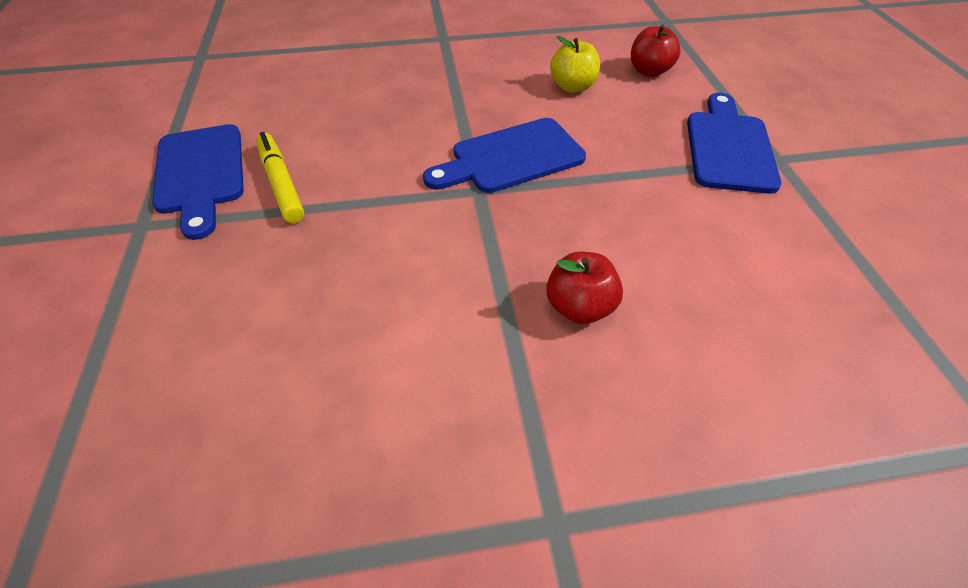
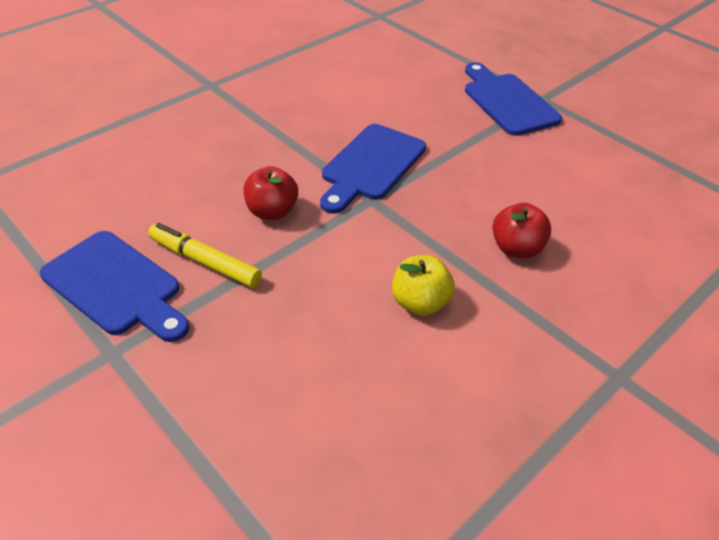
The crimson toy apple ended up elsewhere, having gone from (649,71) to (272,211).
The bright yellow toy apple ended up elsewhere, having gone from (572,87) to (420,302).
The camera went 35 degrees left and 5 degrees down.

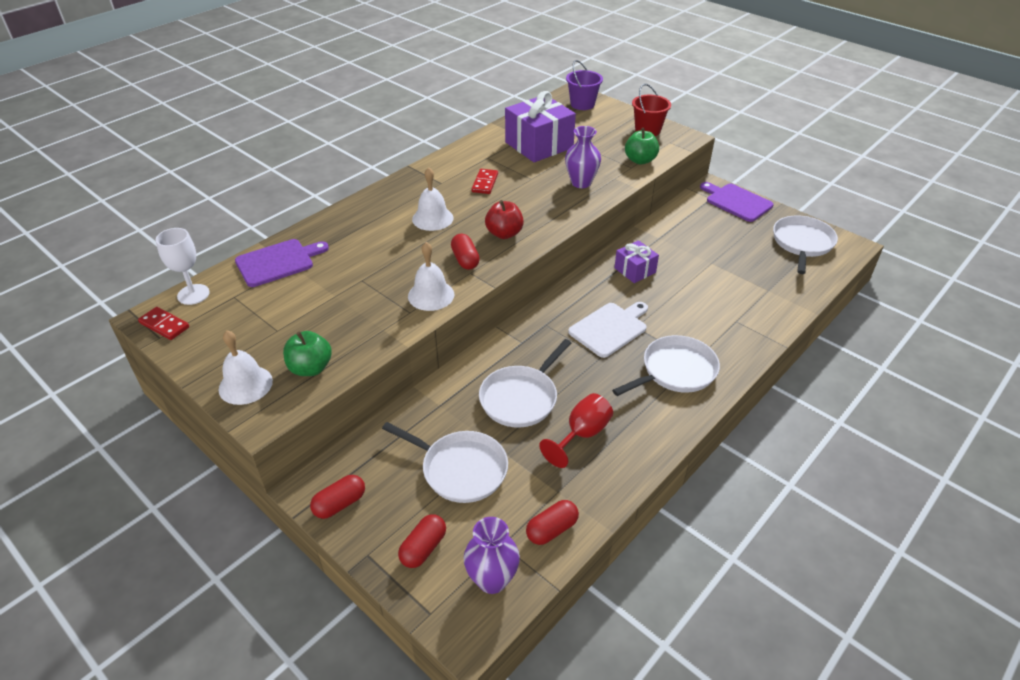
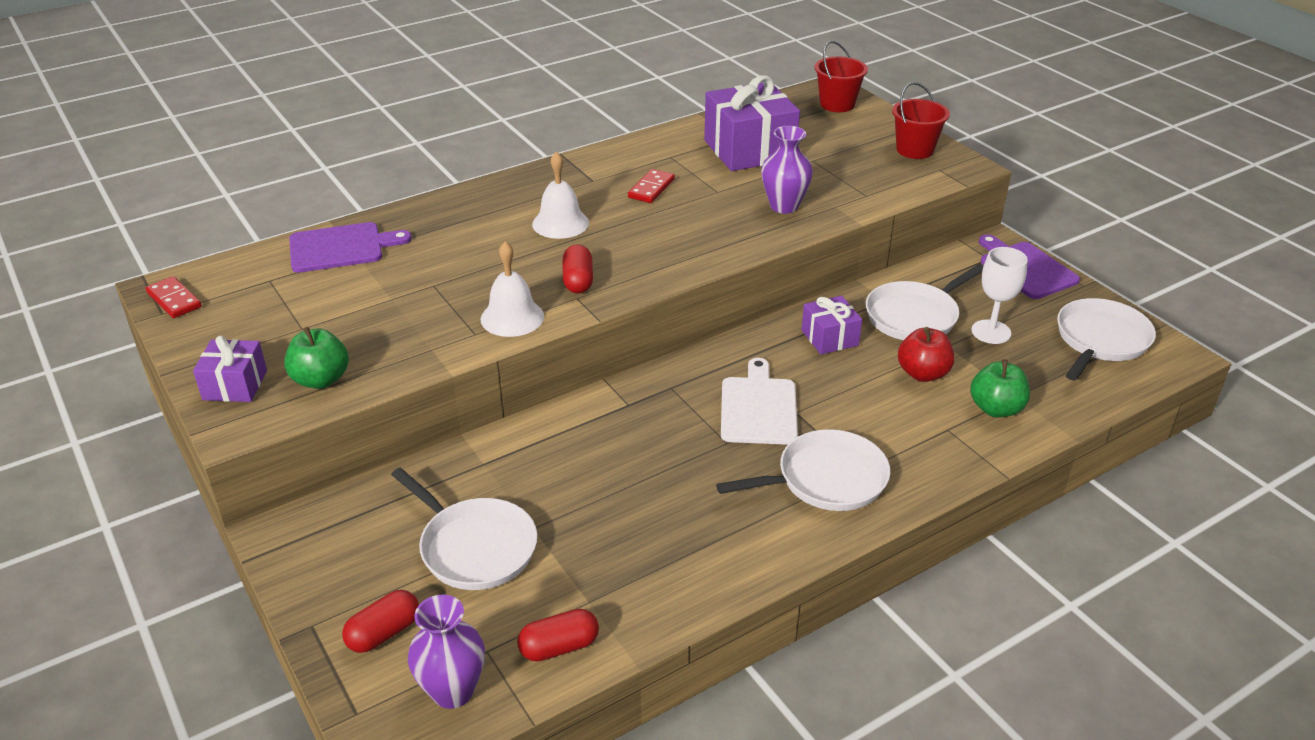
Where the snow-white bell stood at (245,385), the royal purple gift came to stand at (235,385).
The snow-white chopping board at (610,328) ended up facing another way, 60 degrees counterclockwise from before.
What was the royal purple sand bucket at (582,104) turned into the crimson sand bucket at (837,104).
The snow-white skillet ended up elsewhere, having gone from (521,398) to (914,316).
The crimson toy apple ended up elsewhere, having gone from (504,233) to (923,373).
The green toy apple ended up elsewhere, having gone from (640,160) to (996,409).
The snow-white chalice ended up elsewhere, having gone from (193,294) to (991,332).
The second view lost the crimson pill at (340,504).
The second view lost the crimson chalice at (582,434).
The camera went 15 degrees right and 5 degrees down.

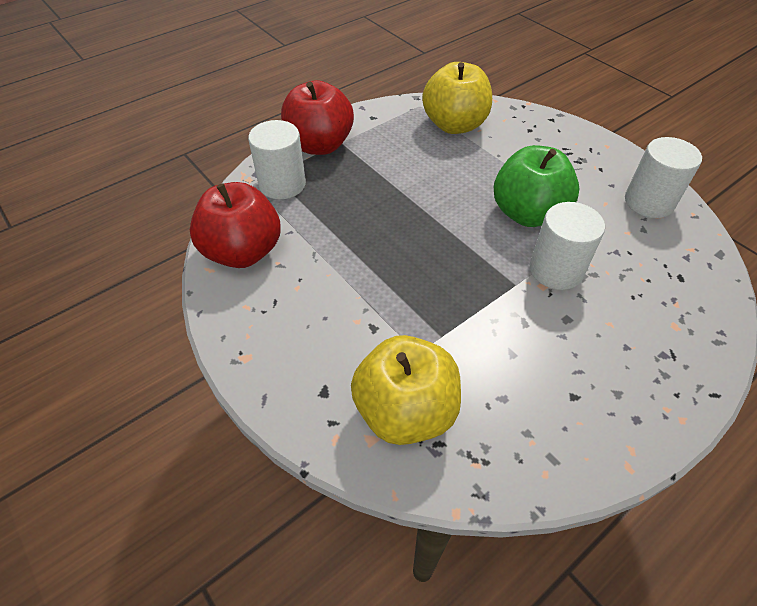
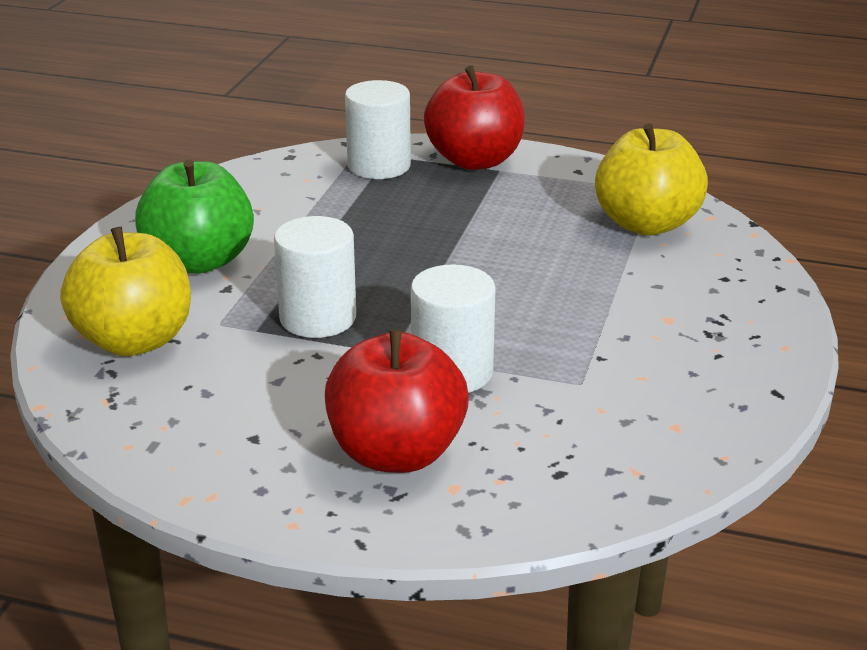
The green toy apple ended up elsewhere, having gone from (527,213) to (199,261).
The snow-white cylinder ended up elsewhere, having gone from (649,202) to (318,318).
The crimson toy apple ended up elsewhere, having gone from (243,252) to (396,453).
The camera went 55 degrees right and 20 degrees down.

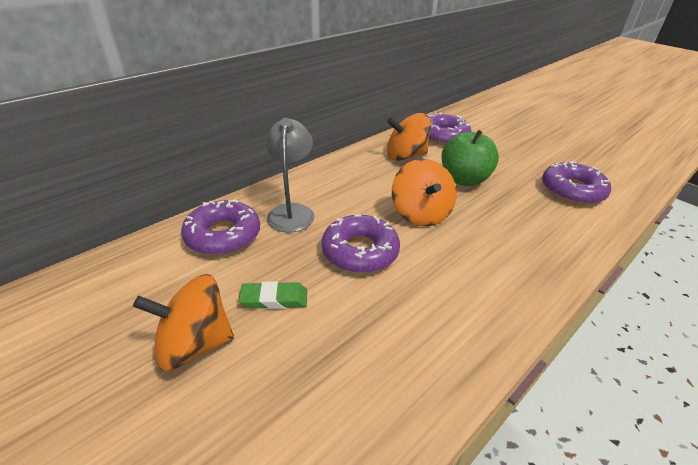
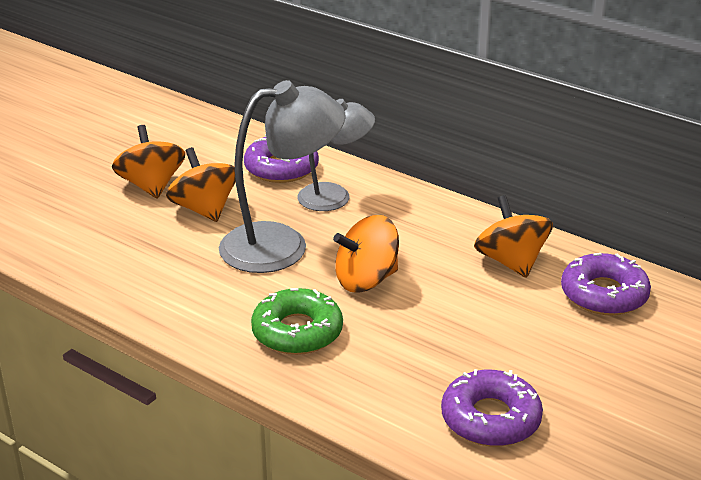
Where the green gum eraser stood at (274,299), the orange-coloured spinning top came to stand at (204,209).
Where the royal purple glazed donut stood at (360,251), the grey reading lamp came to stand at (282,245).
The second view gained the green glazed donut at (297,332).
The second view lost the green toy apple at (464,180).
The camera went 80 degrees right and 5 degrees down.

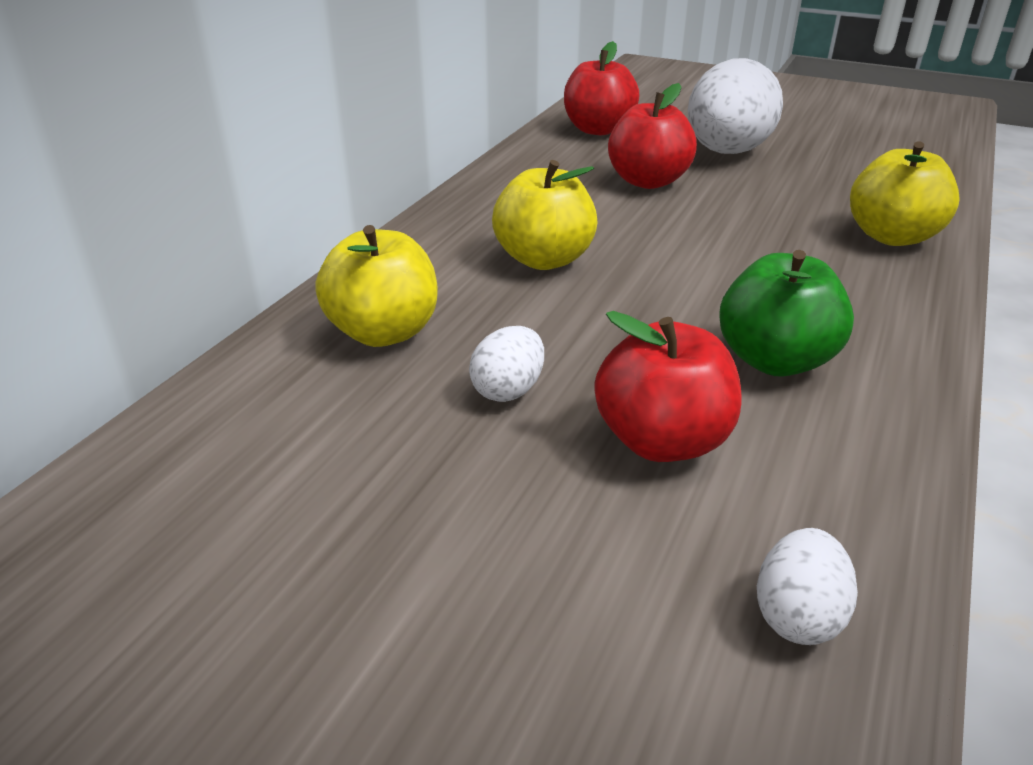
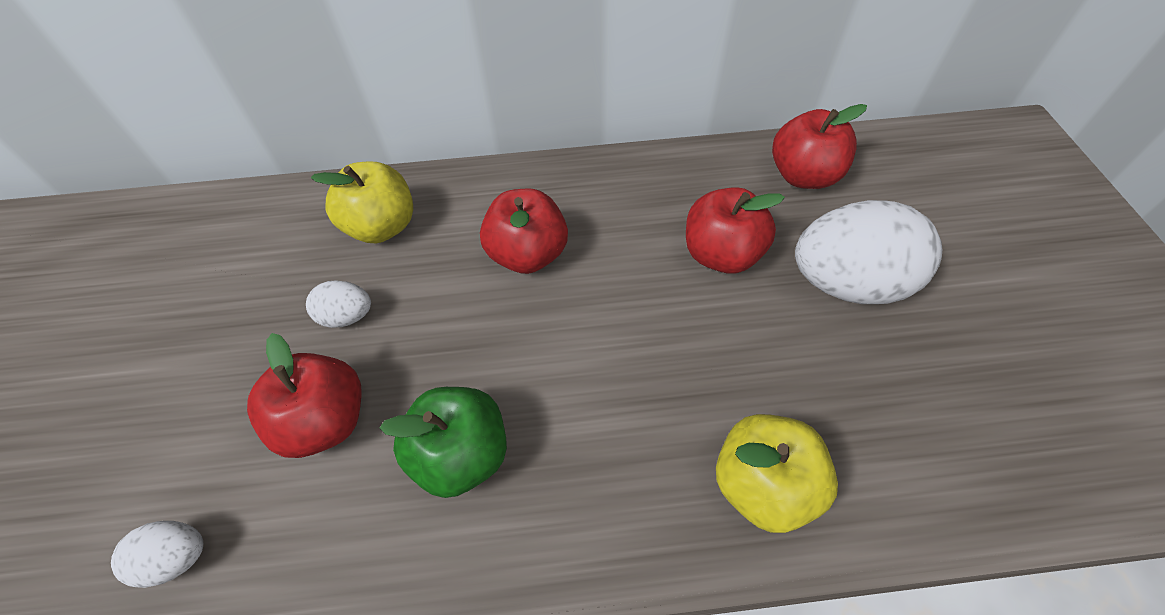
What was the bright yellow toy apple at (544,259) turned into the crimson toy apple at (528,255).
The camera went 60 degrees right and 20 degrees up.

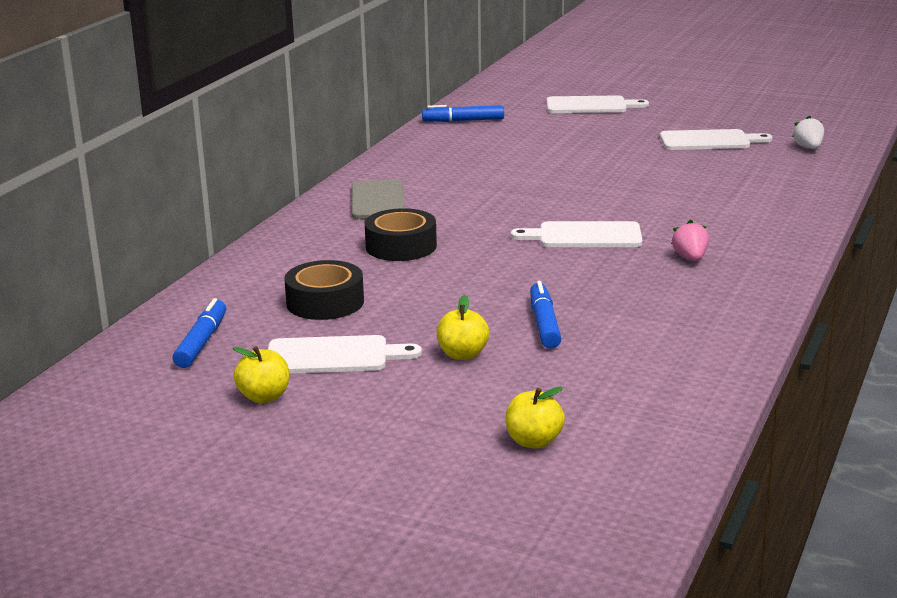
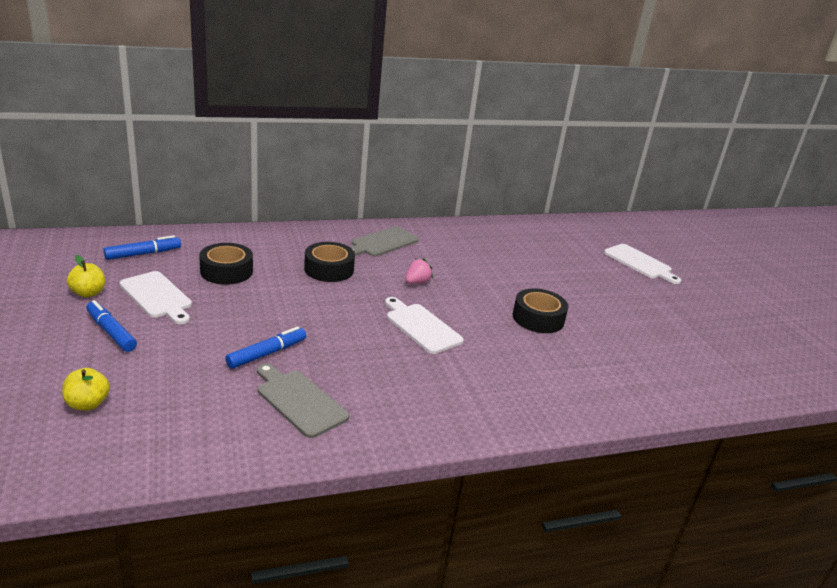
The blue marker pen ended up elsewhere, having gone from (463,121) to (111,332).
The second view gained the grey chopping board at (299,401).
The pink toy strawberry ended up elsewhere, having gone from (690,258) to (417,282).
The second view gained the jet-black sticky tape at (538,318).
The second view lost the bright yellow toy apple at (462,354).
The second view lost the snow-white chopping board at (709,141).
The second view lost the snow-white toy strawberry at (808,148).
The camera went 45 degrees right and 5 degrees up.

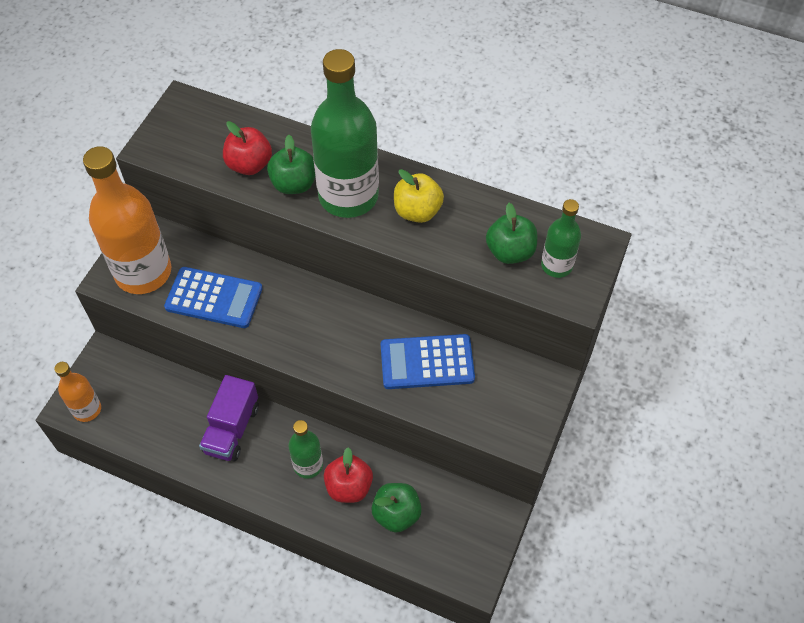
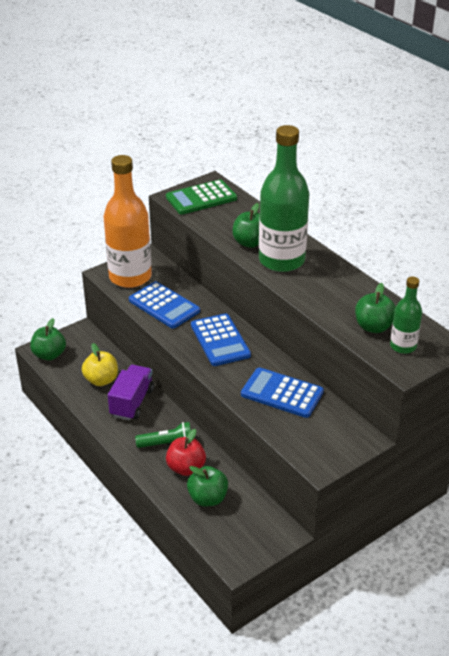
Where the orange-coloured flask stood at (87,409), the green toy apple came to stand at (49,355).
The bright yellow toy apple ended up elsewhere, having gone from (417,211) to (101,380).
The royal purple lorry at (232,429) ended up facing another way, 150 degrees clockwise from before.
Where the green flask stood at (308,465), the green pocket torch came to stand at (167,443).
The second view gained the green calculator at (201,198).
The second view gained the blue calculator at (220,340).
The second view lost the crimson toy apple at (249,165).
The camera went 30 degrees right and 20 degrees down.

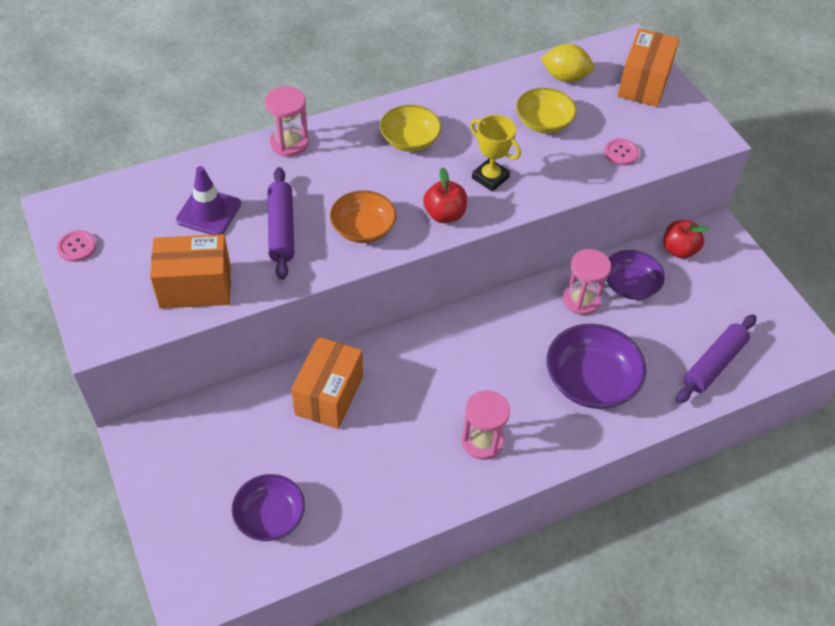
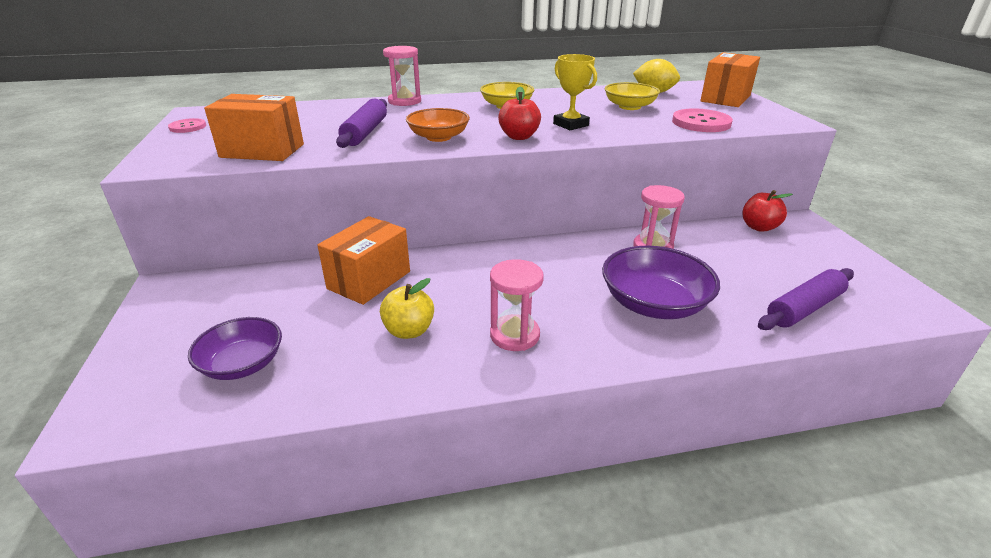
The second view gained the bright yellow toy apple at (409,331).
The size of the pink sewing button at (621,153) changed by a factor of 1.73.
The second view lost the royal purple traffic cone at (209,212).
The second view lost the royal purple deep dish at (630,285).
The camera went 15 degrees right and 20 degrees down.

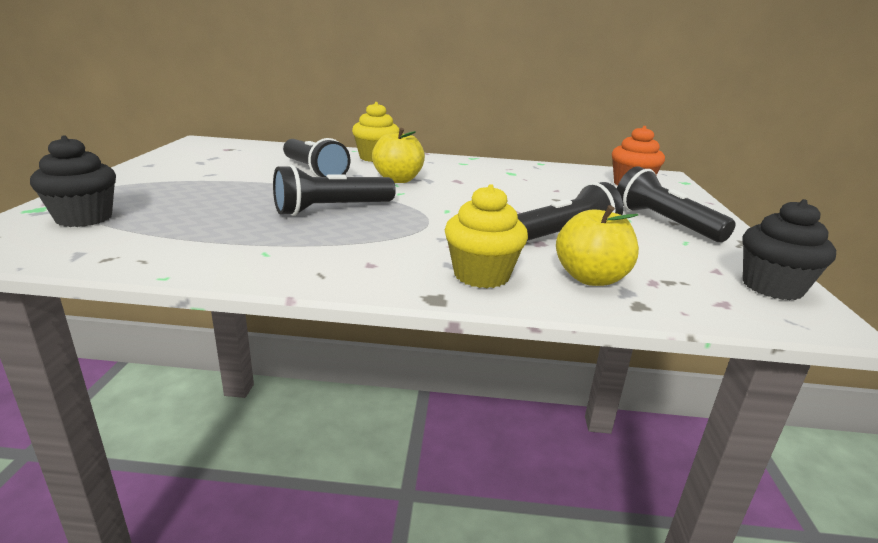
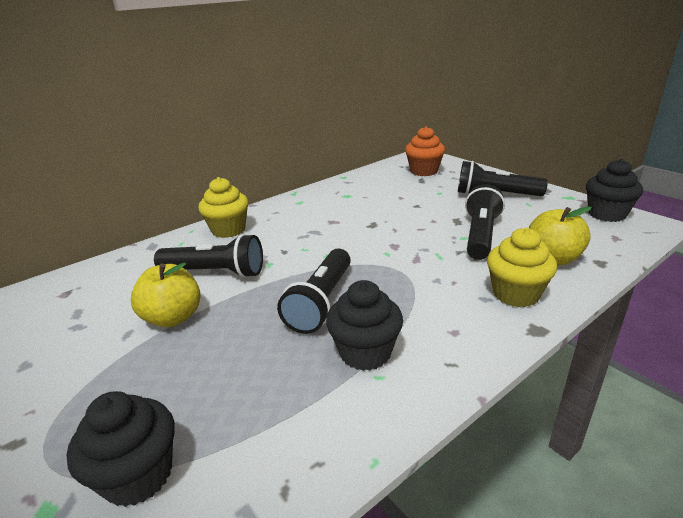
The bright yellow toy apple ended up elsewhere, having gone from (398,180) to (173,318).
The second view gained the jet-black muffin at (365,352).
The camera went 40 degrees left and 5 degrees up.

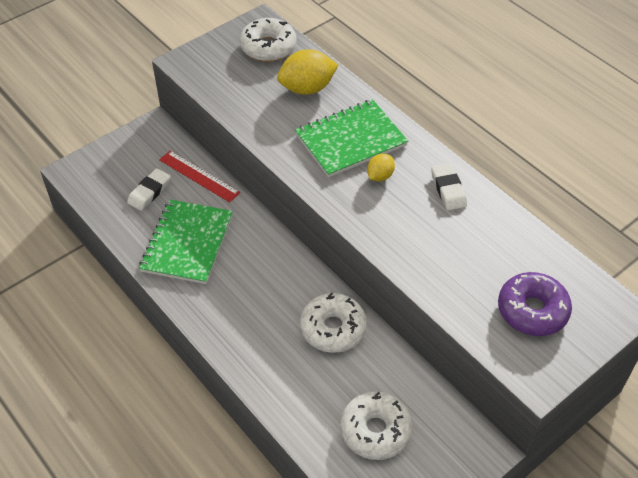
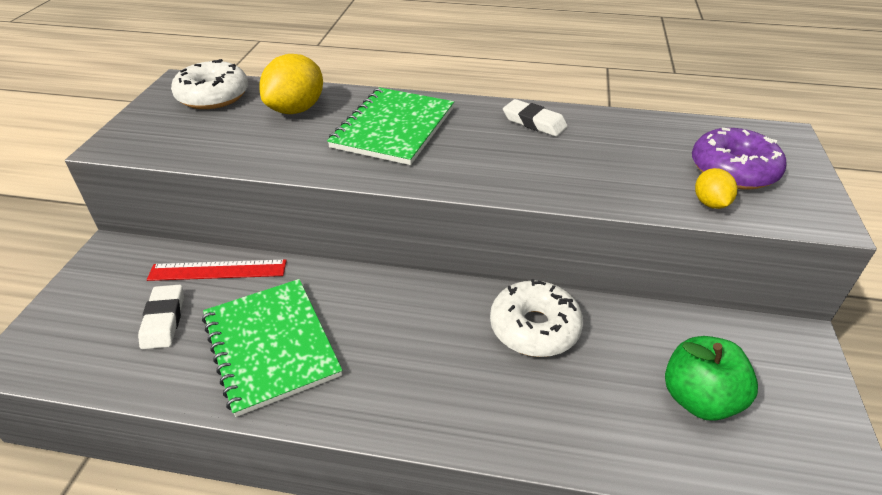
Where the snow-white glazed donut stood at (375,430), the green toy apple came to stand at (699,399).
The bright yellow toy lemon ended up elsewhere, having gone from (380,176) to (710,203).
The camera went 40 degrees left and 10 degrees down.

